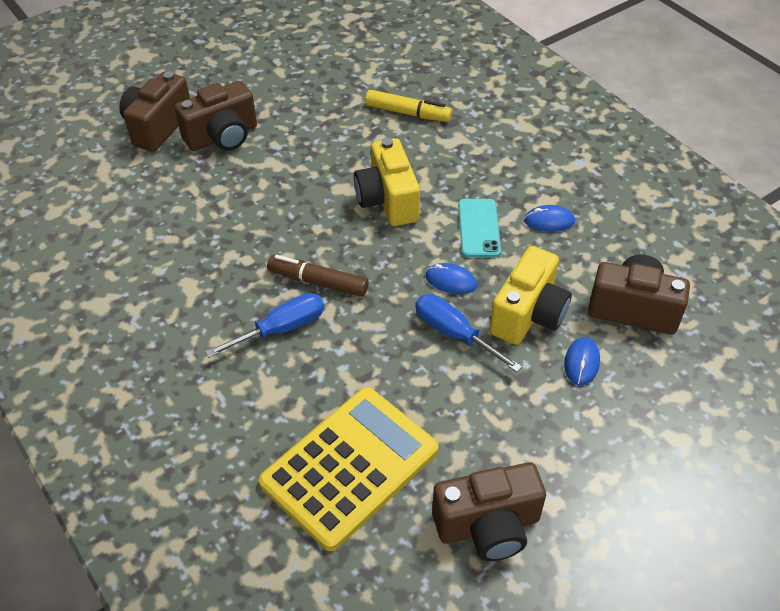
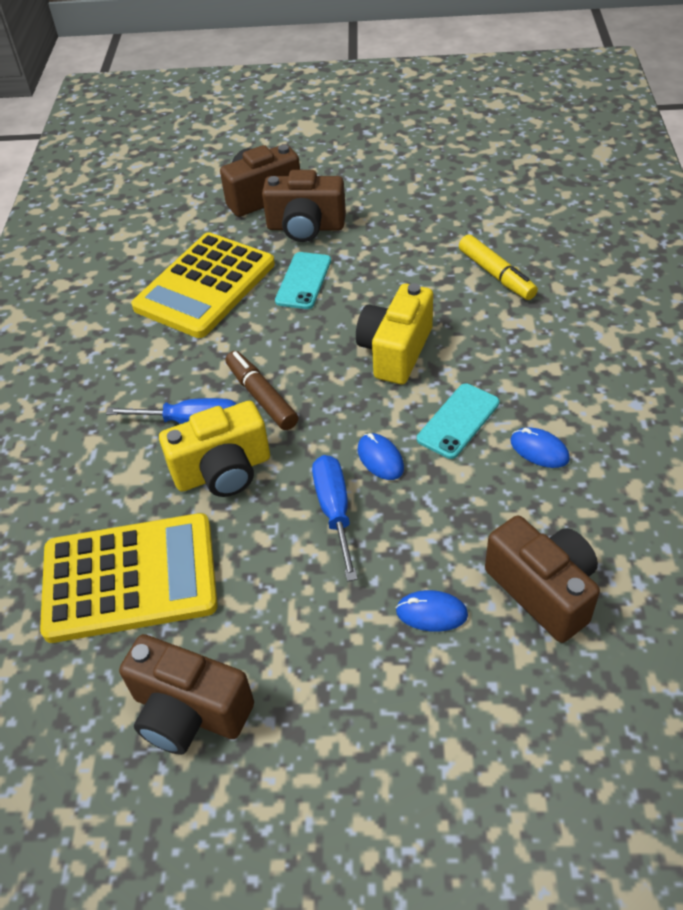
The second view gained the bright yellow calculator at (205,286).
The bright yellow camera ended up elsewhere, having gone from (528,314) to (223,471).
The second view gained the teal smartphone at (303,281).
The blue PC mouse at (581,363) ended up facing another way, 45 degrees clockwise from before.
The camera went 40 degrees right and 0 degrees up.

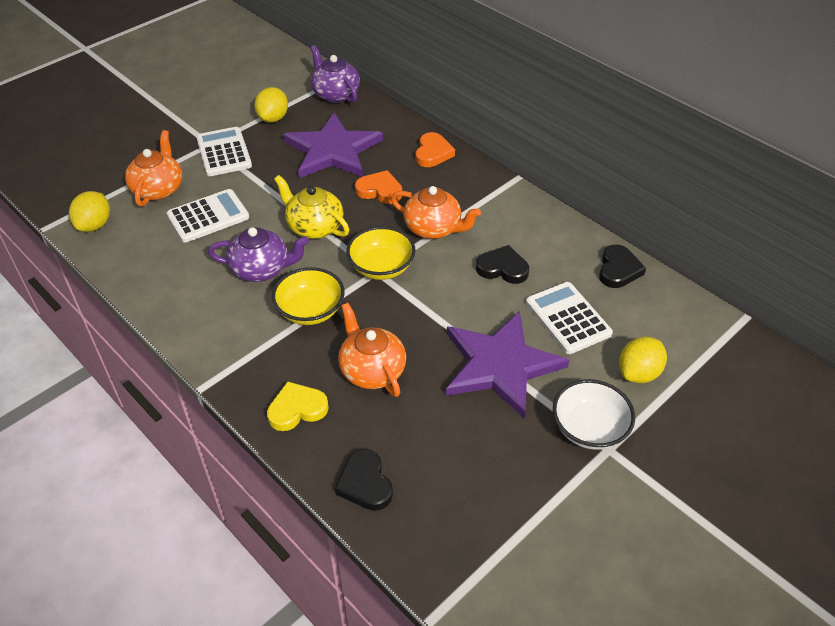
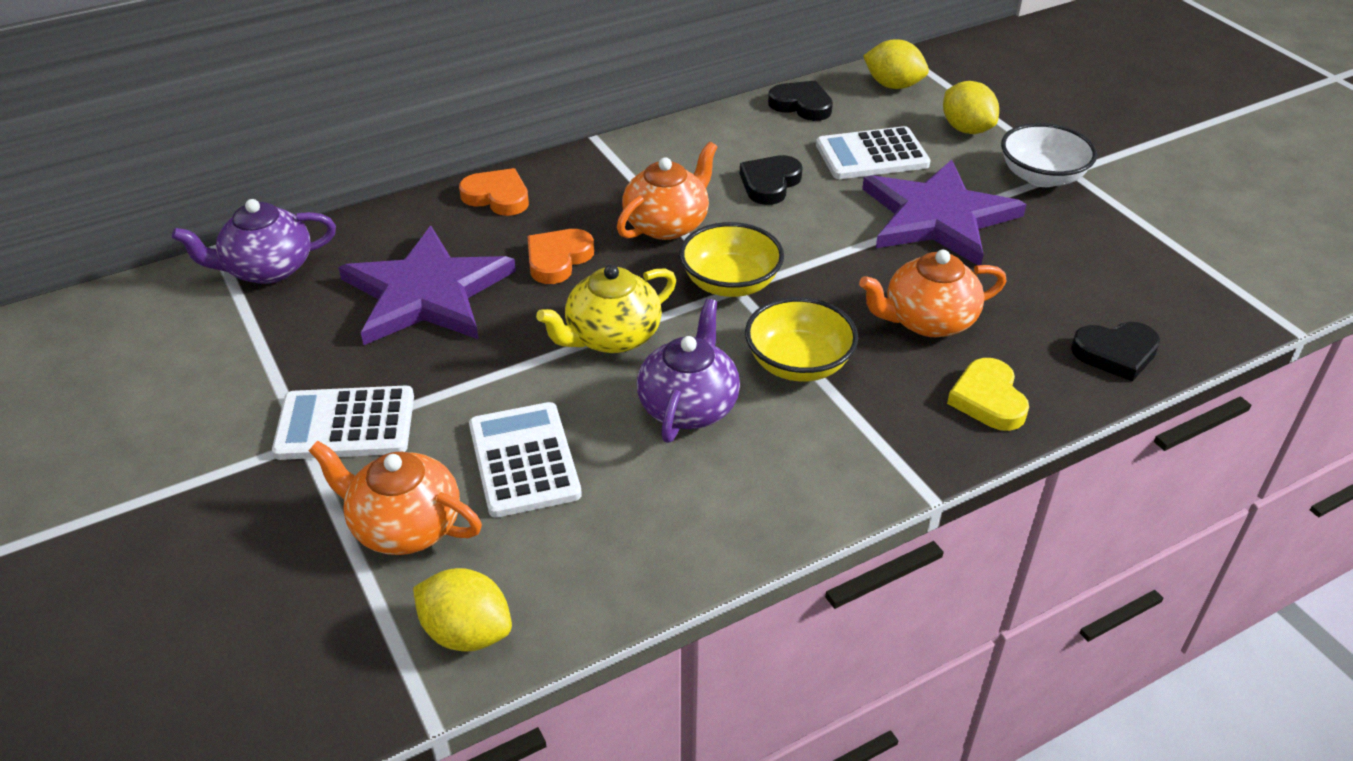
The bright yellow toy lemon ended up elsewhere, having gone from (273,118) to (893,85).
The camera went 75 degrees left and 5 degrees down.

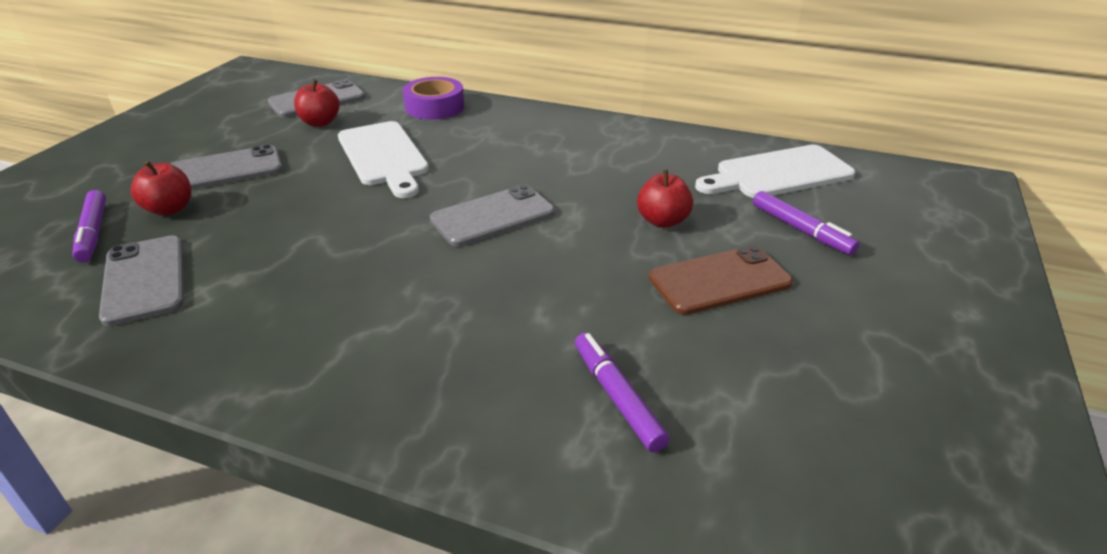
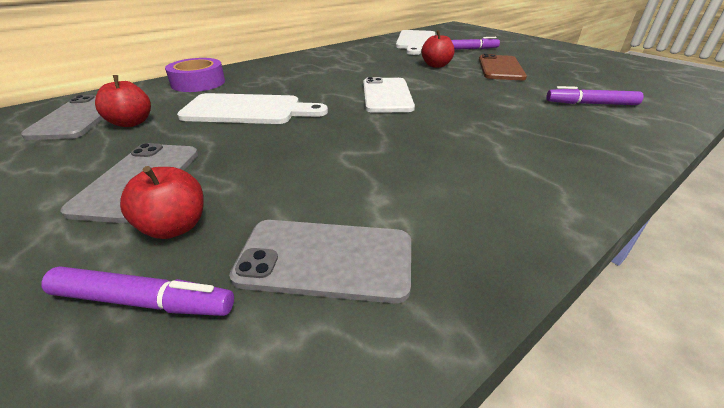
What was the grey smartphone at (493,216) turned into the snow-white smartphone at (386,95).
The camera went 60 degrees left and 0 degrees up.

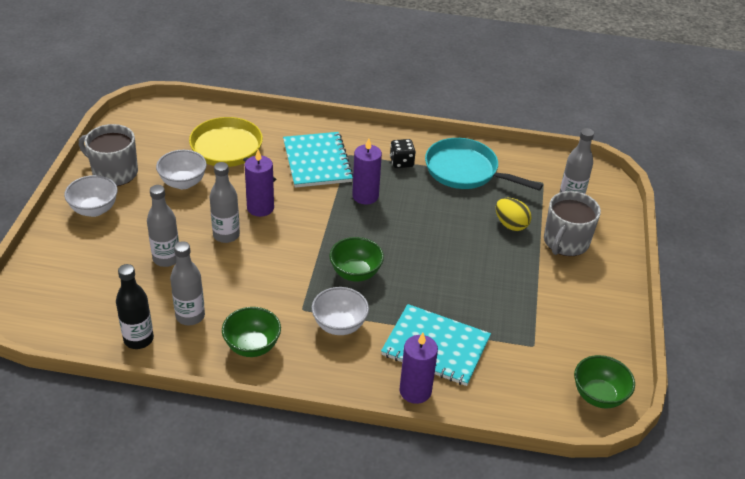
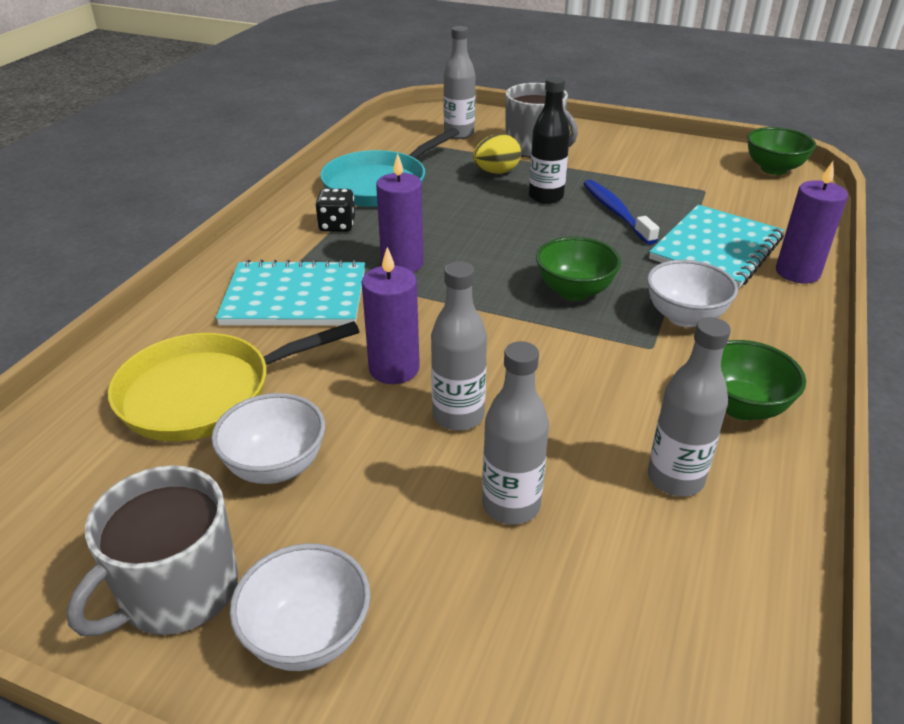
The jet-black flask ended up elsewhere, having gone from (138,339) to (546,197).
The second view gained the blue dental brush at (616,212).
The camera went 75 degrees left and 5 degrees down.

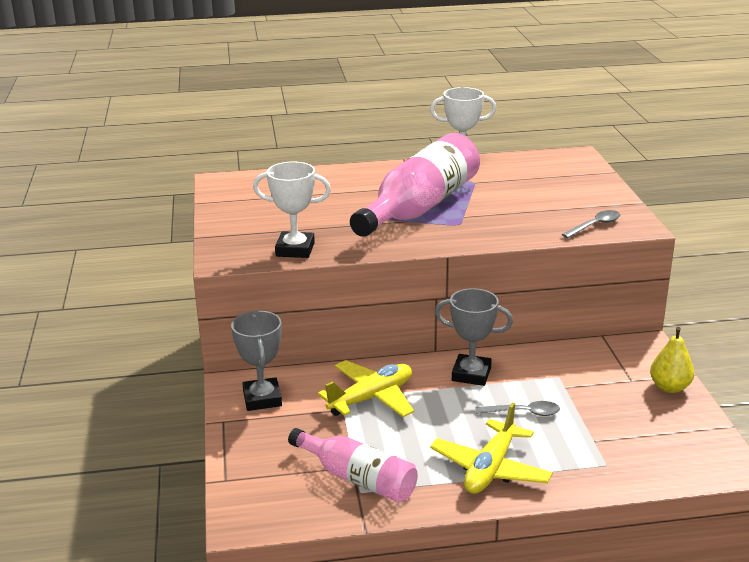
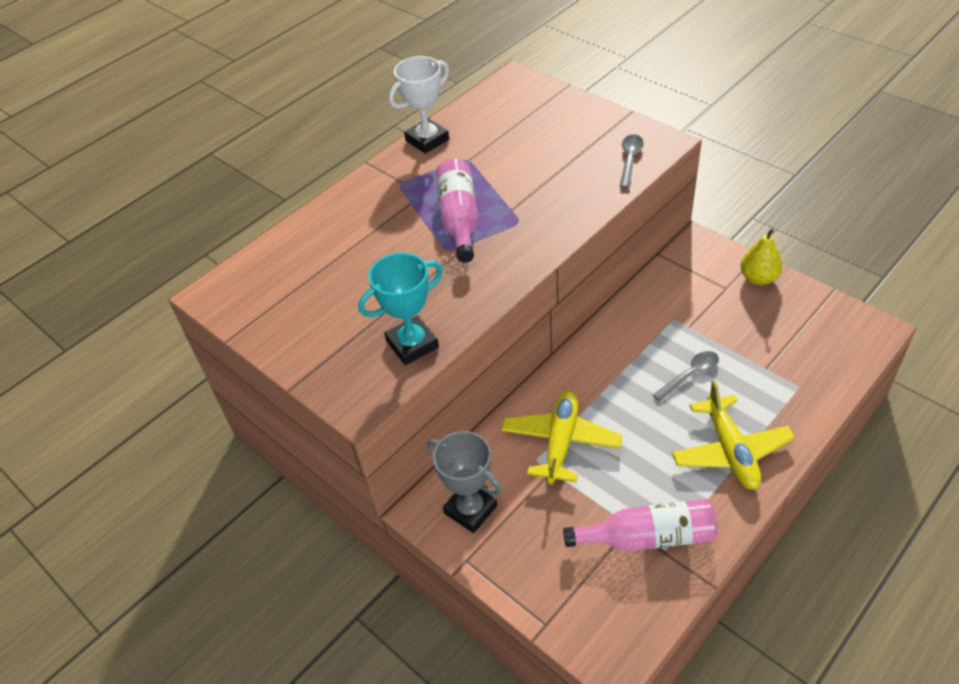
What was the snow-white trophy at (295,249) turned into the teal trophy at (412,344).
The size of the pink flask at (420,207) changed by a factor of 0.60.
The second view lost the grey trophy at (471,374).
The camera went 35 degrees left and 20 degrees up.

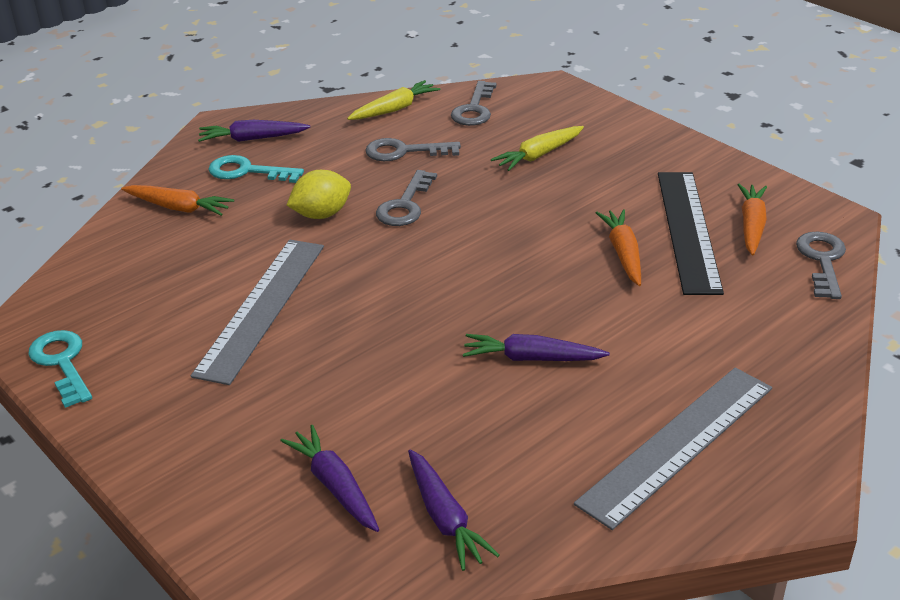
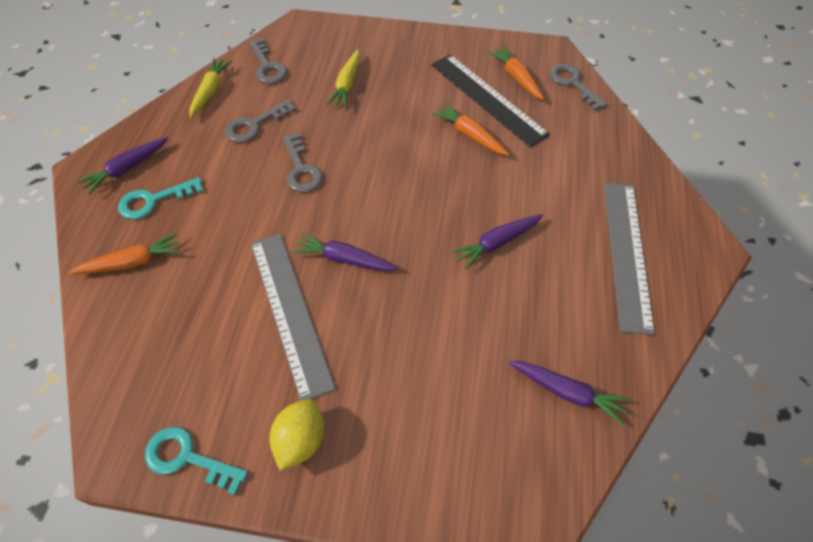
The bright yellow toy lemon ended up elsewhere, having gone from (321,214) to (300,440).
The royal purple root vegetable ended up elsewhere, having gone from (334,486) to (344,259).
The camera went 40 degrees left and 20 degrees up.

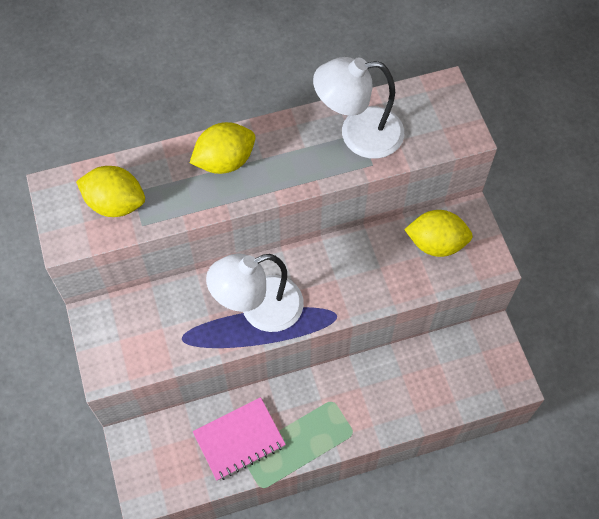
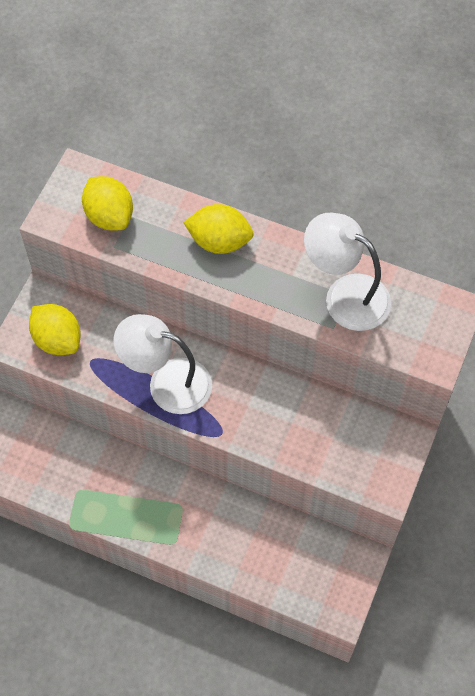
The bright yellow toy lemon ended up elsewhere, having gone from (436,243) to (57,340).
The second view lost the pink notebook at (239,439).
The camera went 40 degrees right and 0 degrees up.

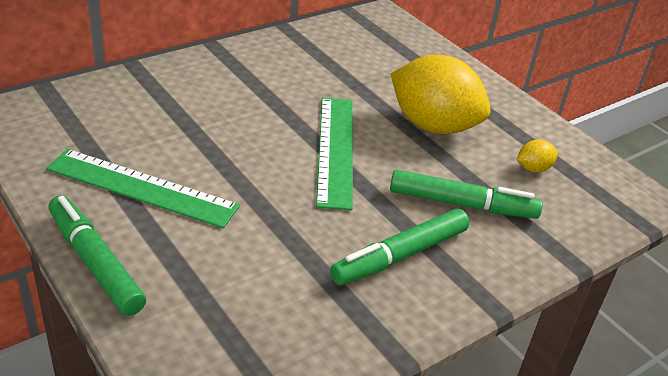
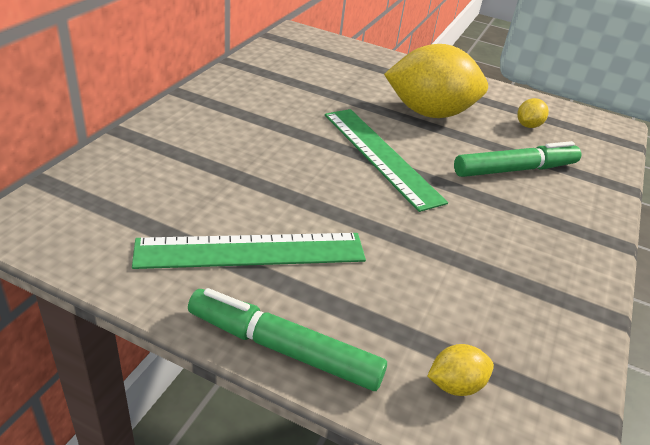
The second view gained the bright yellow toy lemon at (455,384).
The second view lost the green marker pen at (400,256).
The camera went 30 degrees left and 0 degrees up.

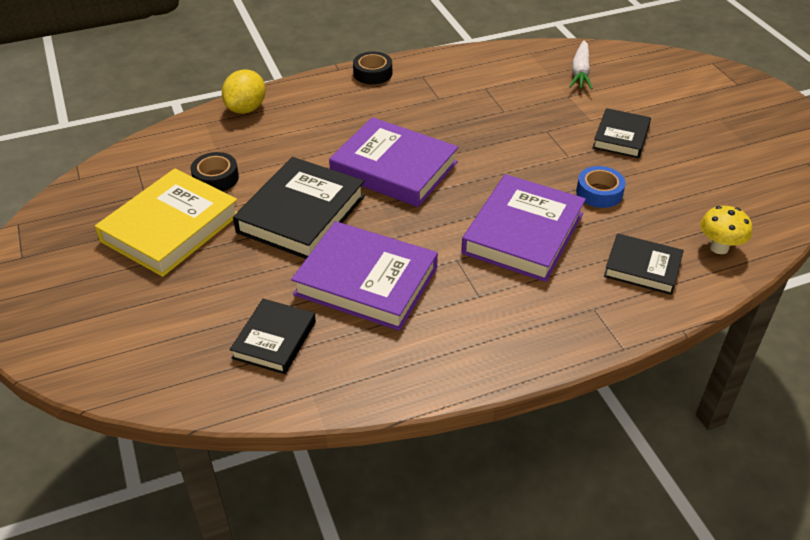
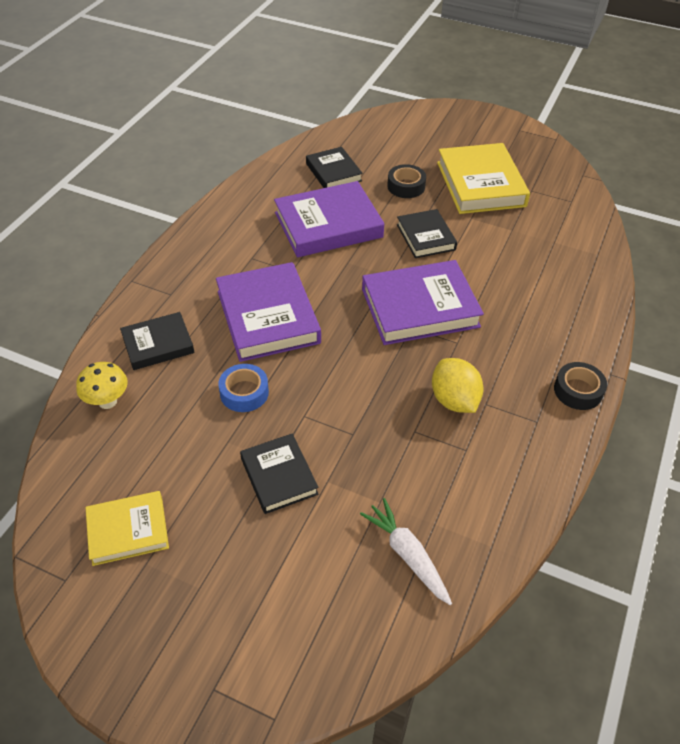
The second view gained the bright yellow hardback at (128,530).
The jet-black sticky tape ended up elsewhere, having gone from (216,178) to (406,186).
The size of the jet-black hardback at (301,214) changed by a factor of 0.59.
The bright yellow toy lemon ended up elsewhere, having gone from (246,108) to (454,400).
The camera went 135 degrees right and 5 degrees up.

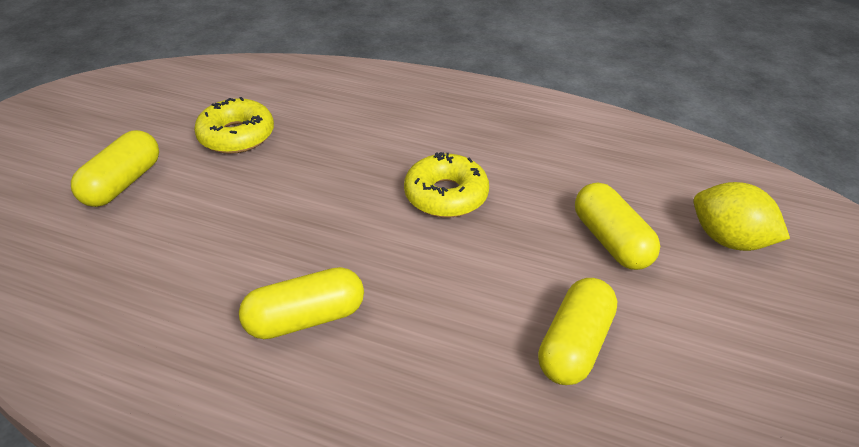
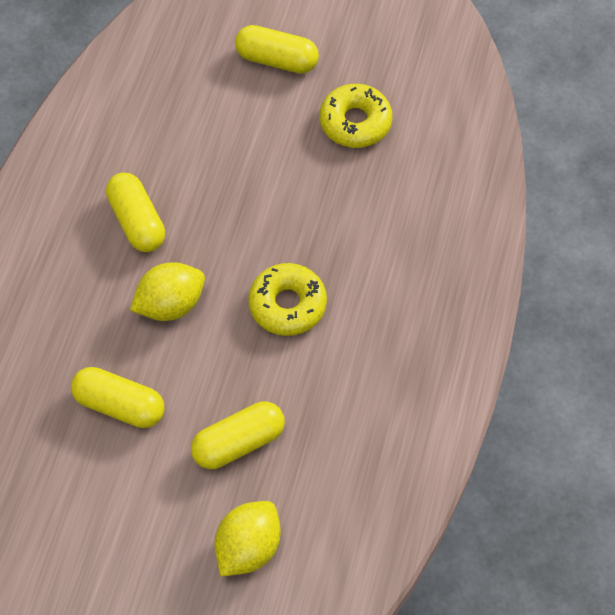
The second view gained the bright yellow toy lemon at (170,304).
The camera went 85 degrees right and 20 degrees up.

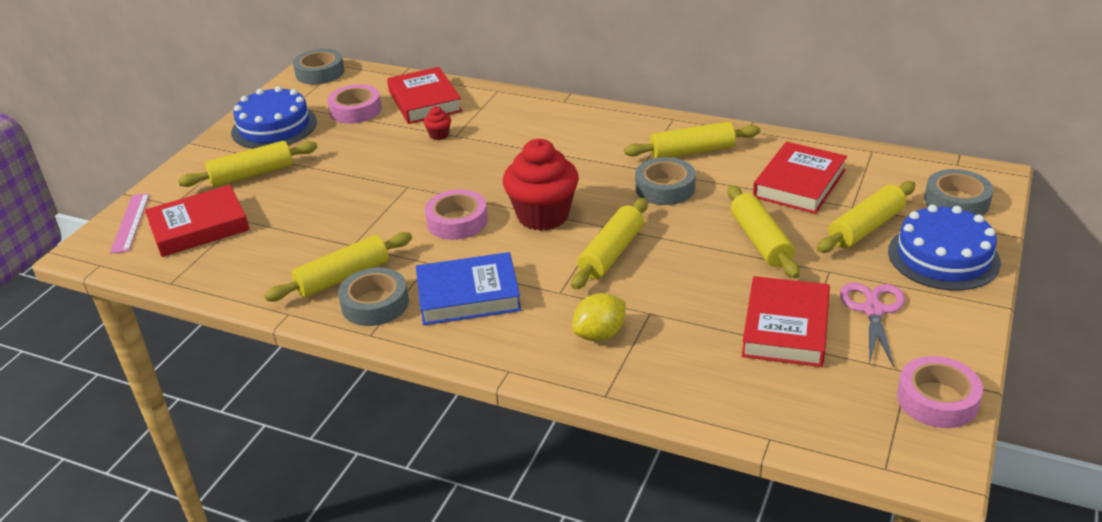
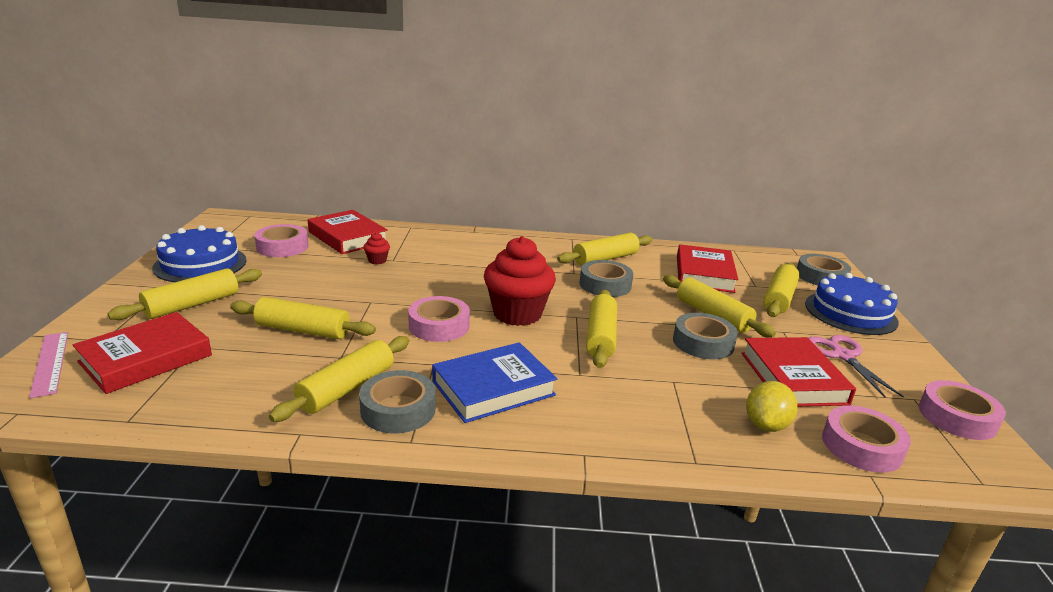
The second view gained the bright yellow dough roller at (303,330).
The grey sticky tape ended up elsewhere, having gone from (320,73) to (703,343).
The bright yellow toy lemon ended up elsewhere, having gone from (600,334) to (766,425).
The second view gained the pink sticky tape at (861,446).
The camera went 25 degrees left and 10 degrees down.

